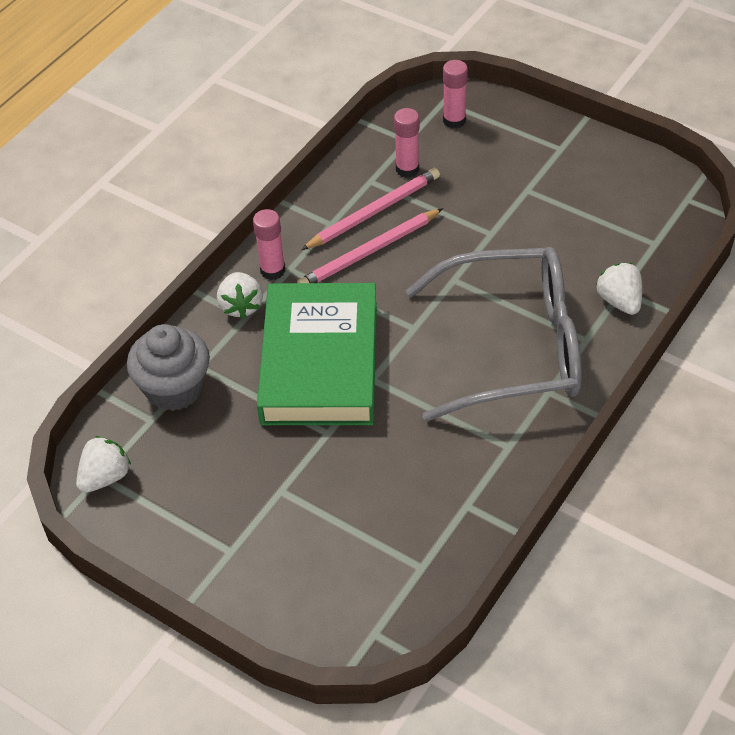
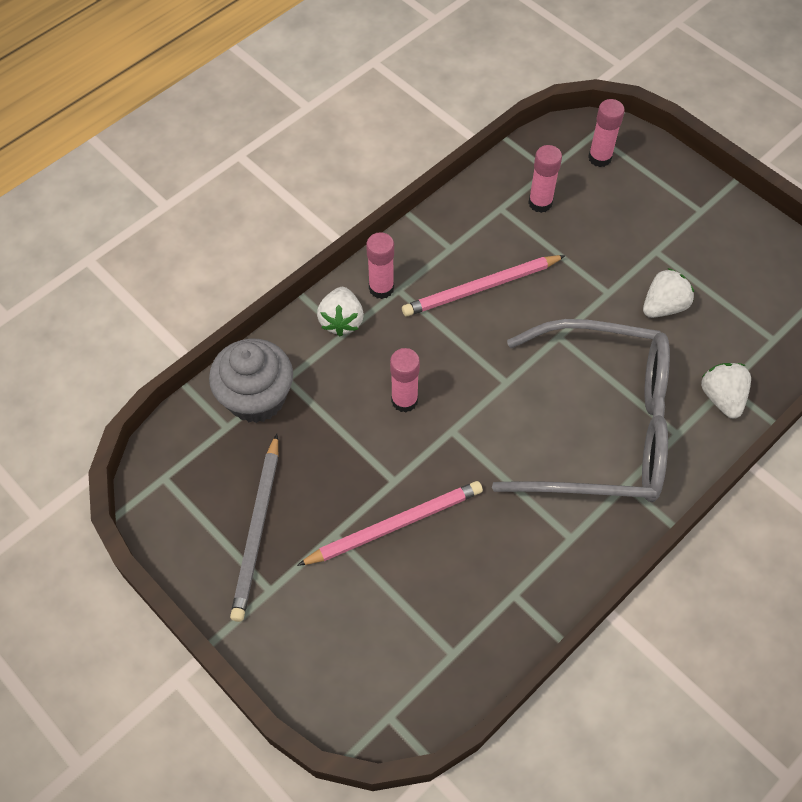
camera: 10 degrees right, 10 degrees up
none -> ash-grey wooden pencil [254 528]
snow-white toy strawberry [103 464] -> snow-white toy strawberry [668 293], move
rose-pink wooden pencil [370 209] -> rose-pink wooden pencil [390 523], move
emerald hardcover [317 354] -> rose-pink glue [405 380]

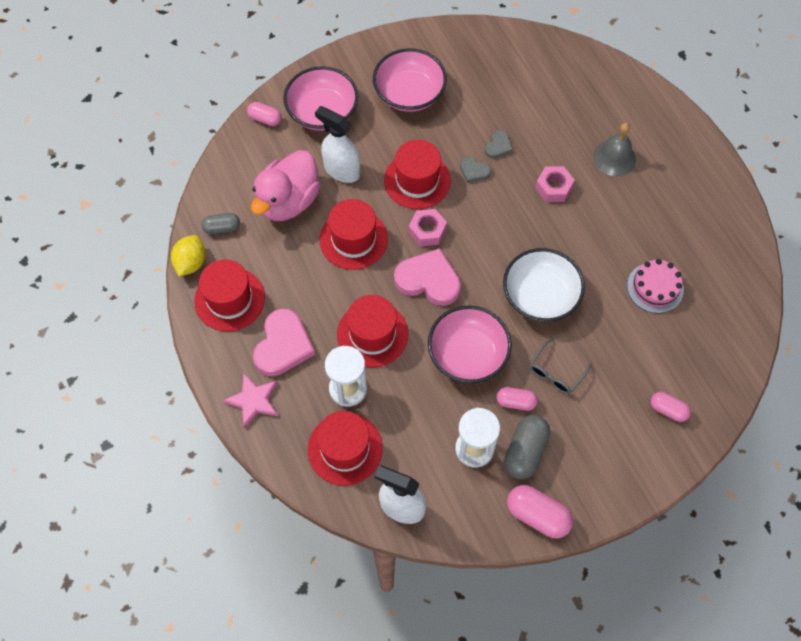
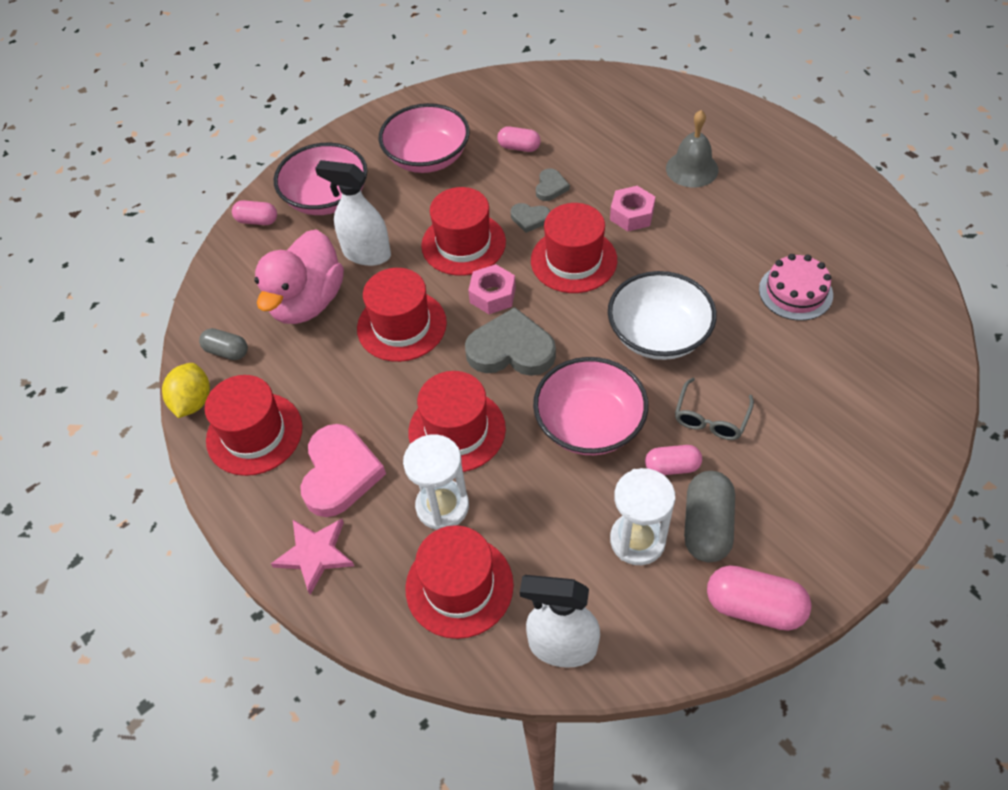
camera: 10 degrees left, 10 degrees down
none -> scarlet tall hat [574 248]
rose-pink capsule [671 407] -> rose-pink capsule [519 139], move
rose-pink heart shape [427 277] -> ash-grey heart shape [510 341]
ash-grey capsule [221 223] -> ash-grey capsule [223 344], 45 degrees clockwise

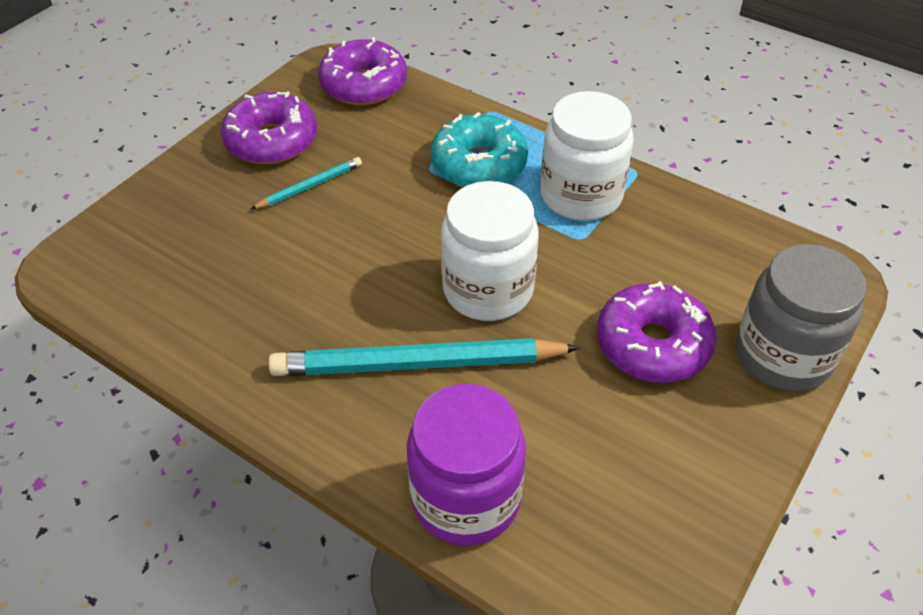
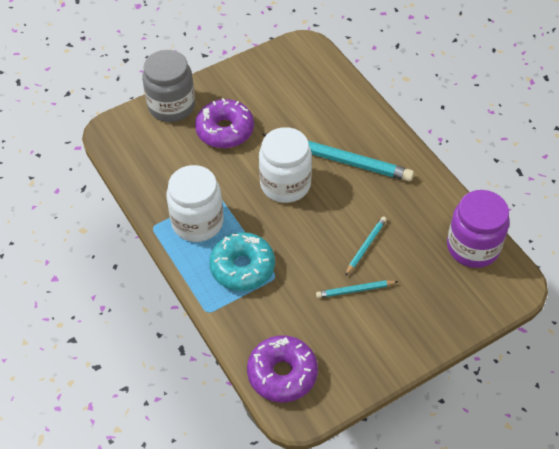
camera: 155 degrees left, 5 degrees up
royal purple donut [269 127] -> none
none -> turquoise wooden pencil [366 246]
royal purple jar [466 465] -> royal purple jar [478 229], move

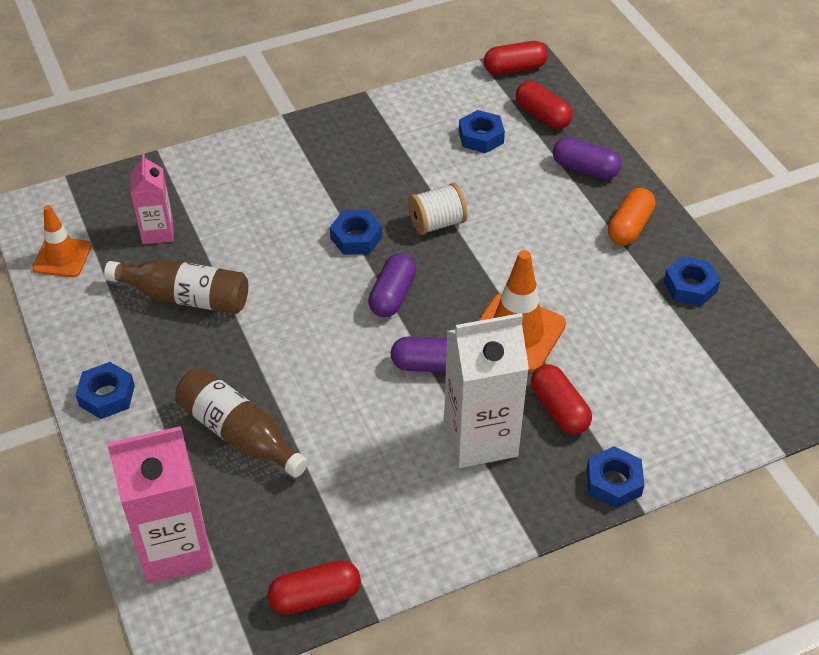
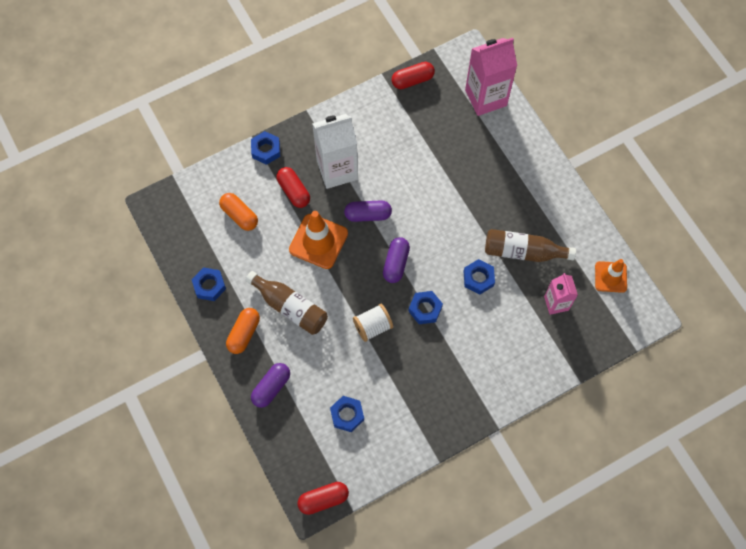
camera: 175 degrees right, 20 degrees up
scarlet capsule [544 105] -> none
none -> bright orange capsule [238 212]
blue nut [105 390] -> blue nut [479 277], move
brown drink bottle [241 422] -> brown drink bottle [286 303], move
royal purple capsule [587 158] -> royal purple capsule [270 385], 75 degrees counterclockwise

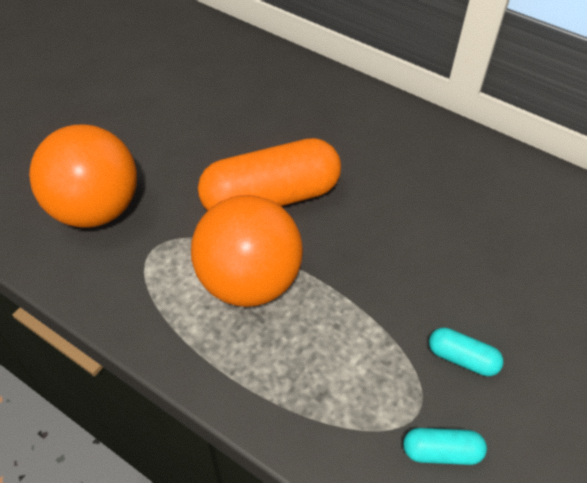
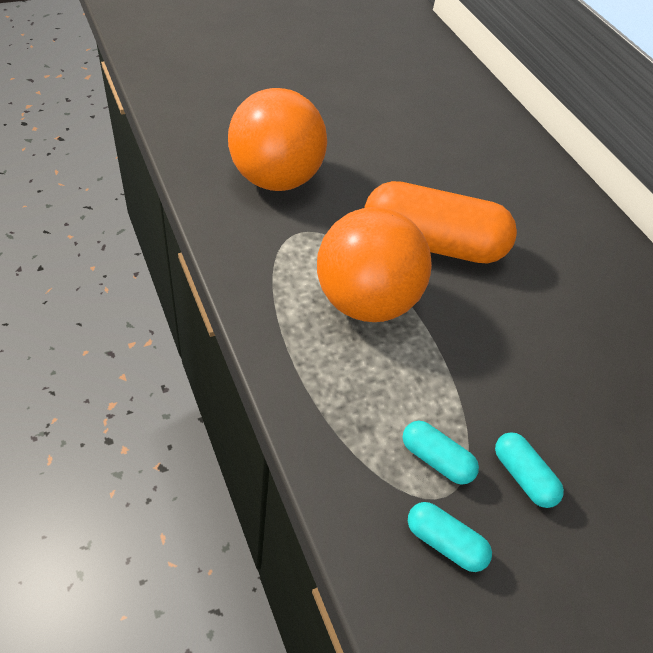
camera: 25 degrees right, 0 degrees up
none -> turquoise capsule [441 453]

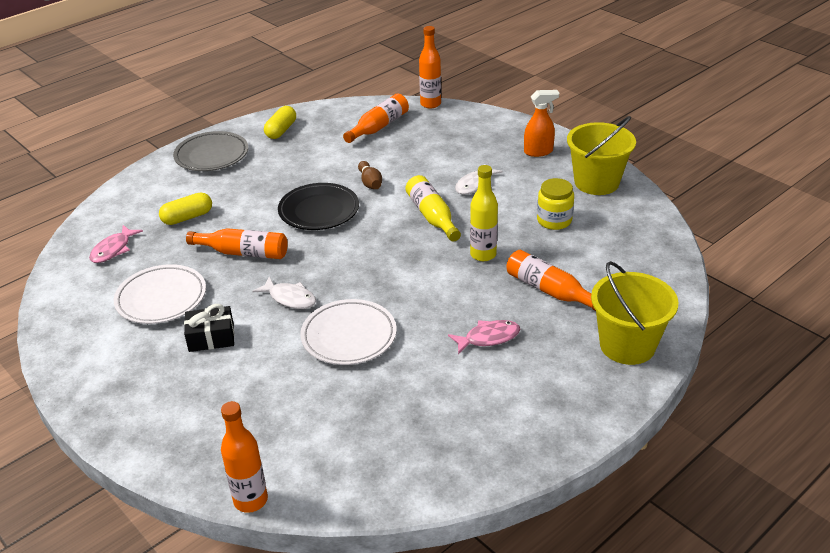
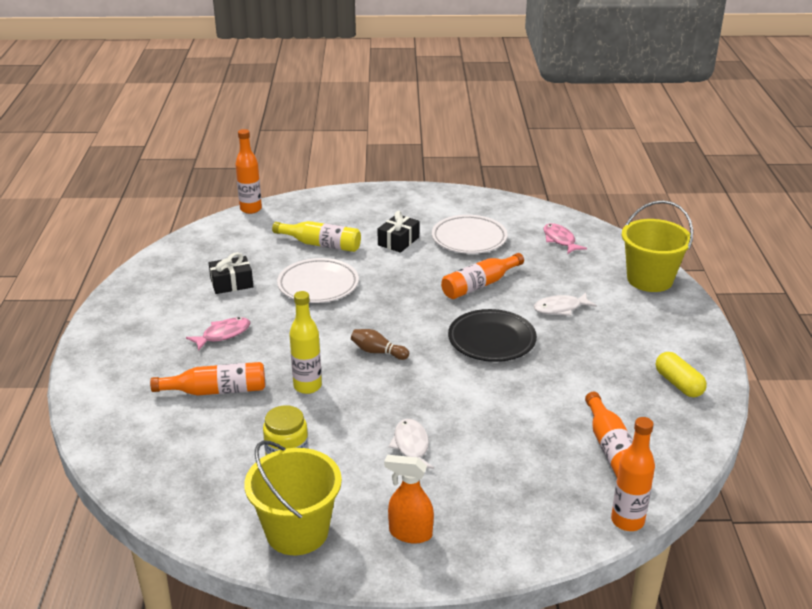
camera: 130 degrees right, 5 degrees down
bright yellow capsule [185 208] -> none
ash-grey plate [210 151] -> none
none -> black gift [231 273]
snow-white toy fish [284 293] -> snow-white toy fish [565 304], move
brown skittle [370 175] -> brown skittle [380 344], move
bright yellow drink bottle [433 208] -> bright yellow drink bottle [316 236], move
bright yellow pail [634 313] -> bright yellow pail [657 246], move
rose-pink toy fish [484 337] -> rose-pink toy fish [218 334], 150 degrees counterclockwise
bright orange spray bottle [541 123] -> bright orange spray bottle [409 499], 75 degrees clockwise

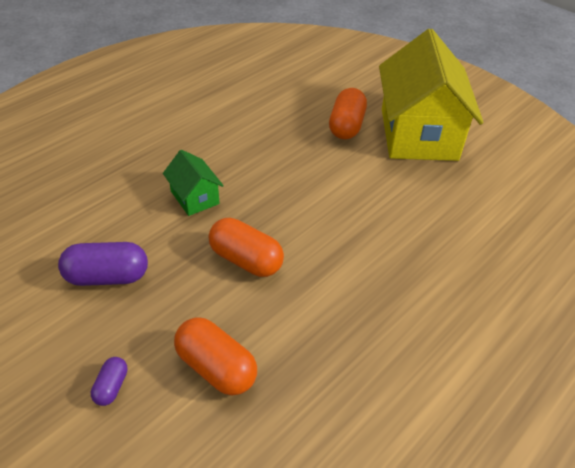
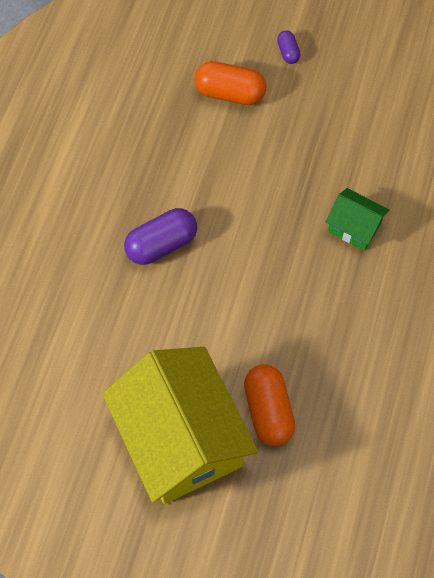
camera: 155 degrees right, 20 degrees up
bright orange capsule [246 247] -> none
royal purple capsule [103 264] -> royal purple capsule [160 236], move

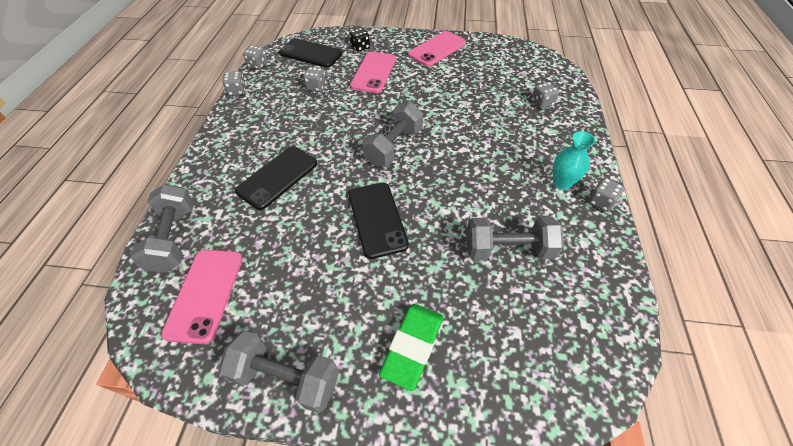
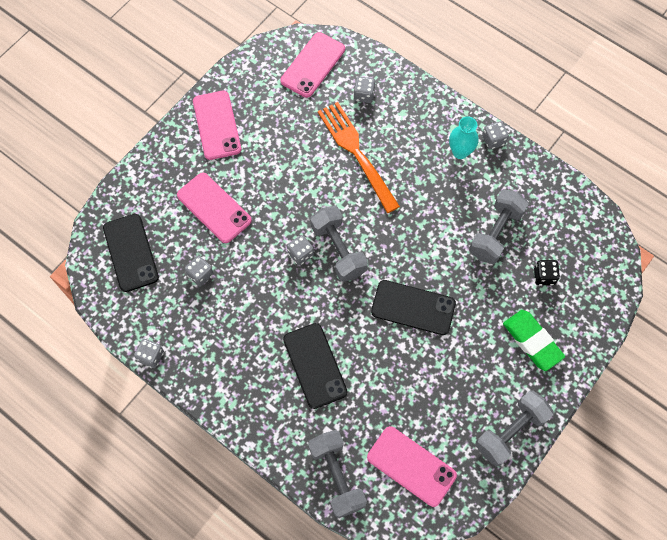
camera: 60 degrees left, 15 degrees up
none -> rose-pink phone [312 65]
none -> bright orange dinner fork [359 157]
ash-grey dice [255 58] -> ash-grey dice [300 250], move
black dice [359 40] -> black dice [547 272], move
ash-grey dumbbell [162 228] -> ash-grey dumbbell [337 474], 45 degrees clockwise
black phone [310 53] -> black phone [131 253], 75 degrees counterclockwise

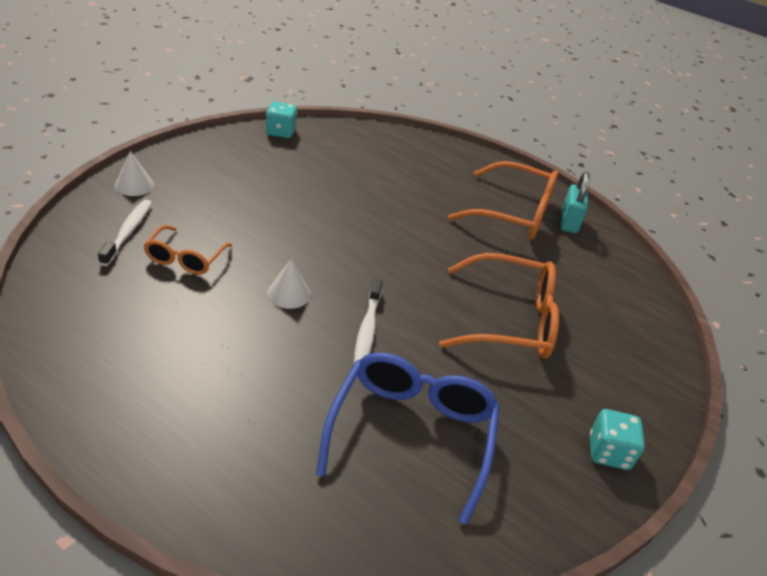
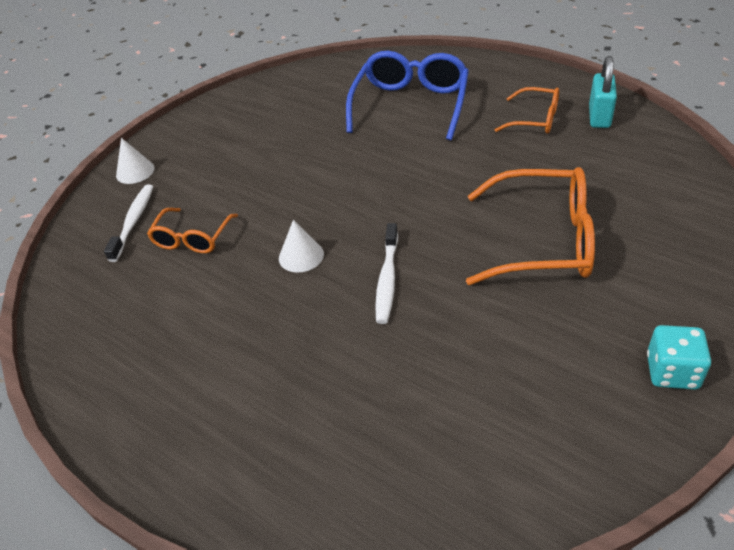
camera: 10 degrees right, 5 degrees up
turquoise dice [281 120] -> none
blue eyeglasses [408 439] -> blue eyeglasses [407 96], move
bright orange eyeglasses [503 200] -> bright orange eyeglasses [527 110], x0.56

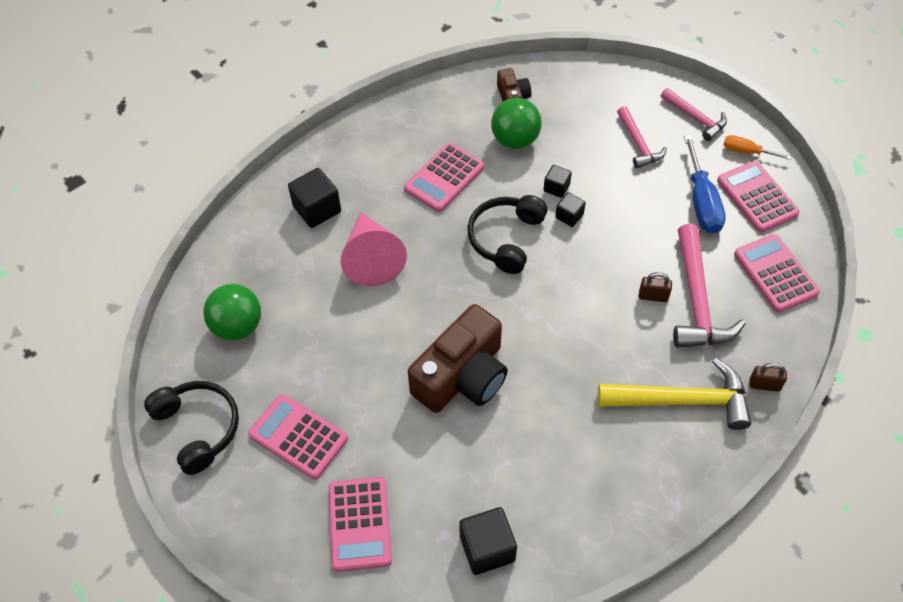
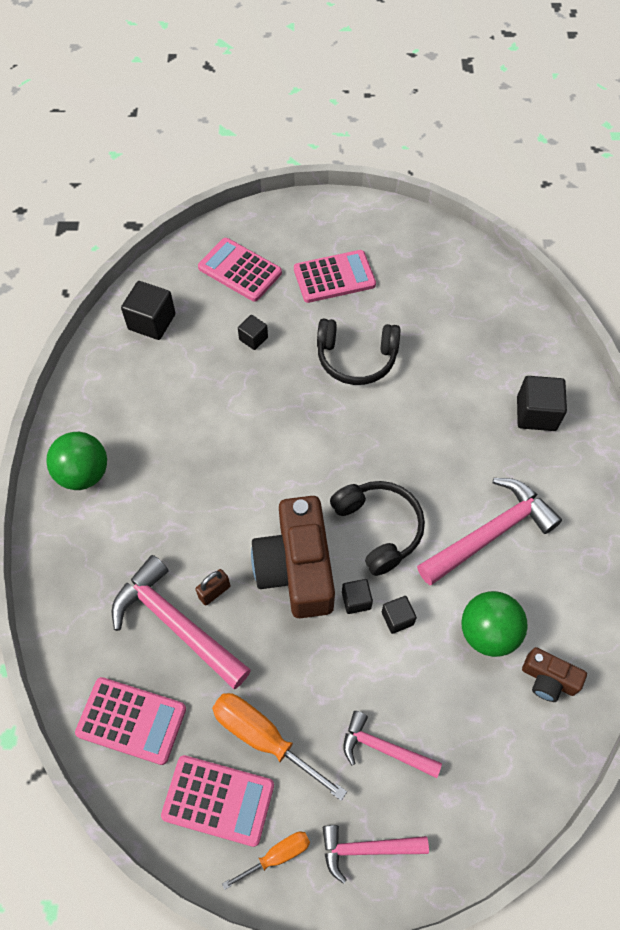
camera: 130 degrees right, 5 degrees up
rose-pink cone [374 249] -> none
bright yellow claw hammer [675 394] -> none
brown small lock [768 377] -> none
none -> black cube [253 332]
black headset [191 428] -> black headset [358 352], move
emerald play ball [232 312] -> emerald play ball [76 461], move
brown camera [458 358] -> brown camera [293 557], move
rose-pink calculator [444 177] -> rose-pink claw hammer [489 531]
blue screwdriver [705 184] -> bright orange screwdriver [279 747]

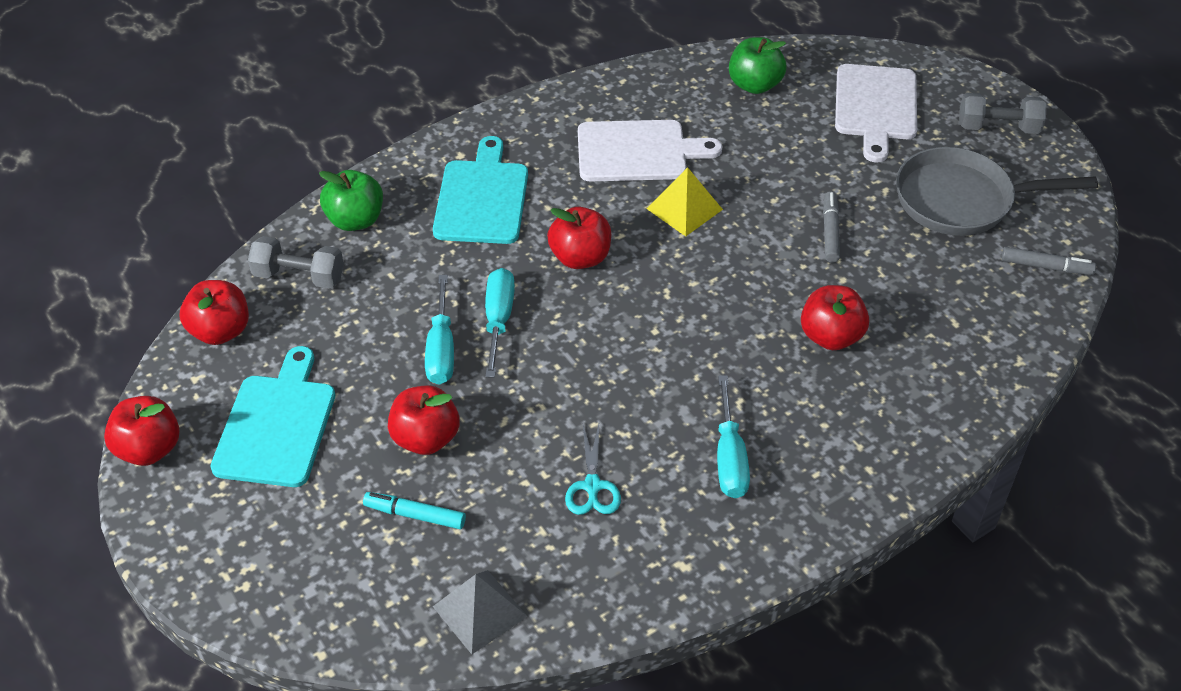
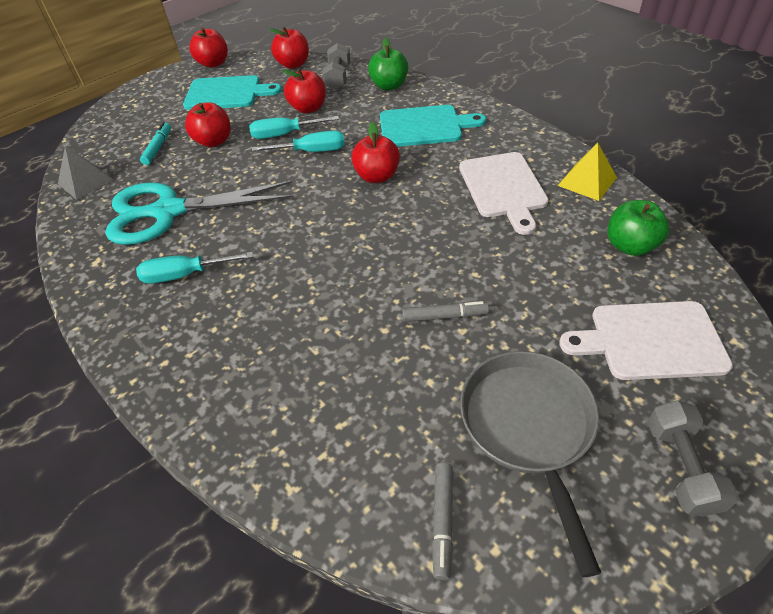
camera: 85 degrees right, 0 degrees up
bright yellow pyramid [685 201] -> bright yellow pyramid [587 172], move
scarlet toy apple [835 317] -> scarlet toy apple [304 91], move
turquoise shears [593 469] -> turquoise shears [199 213], x2.40

